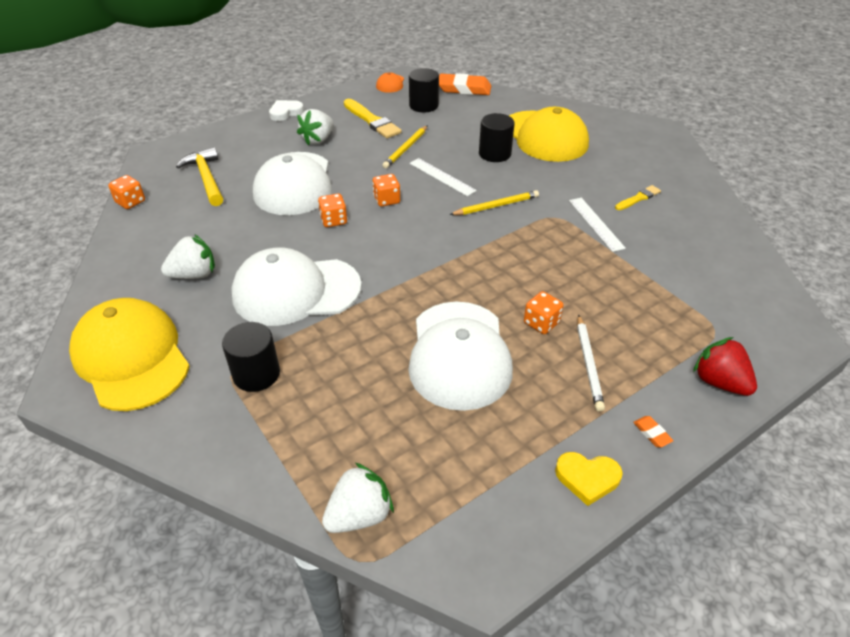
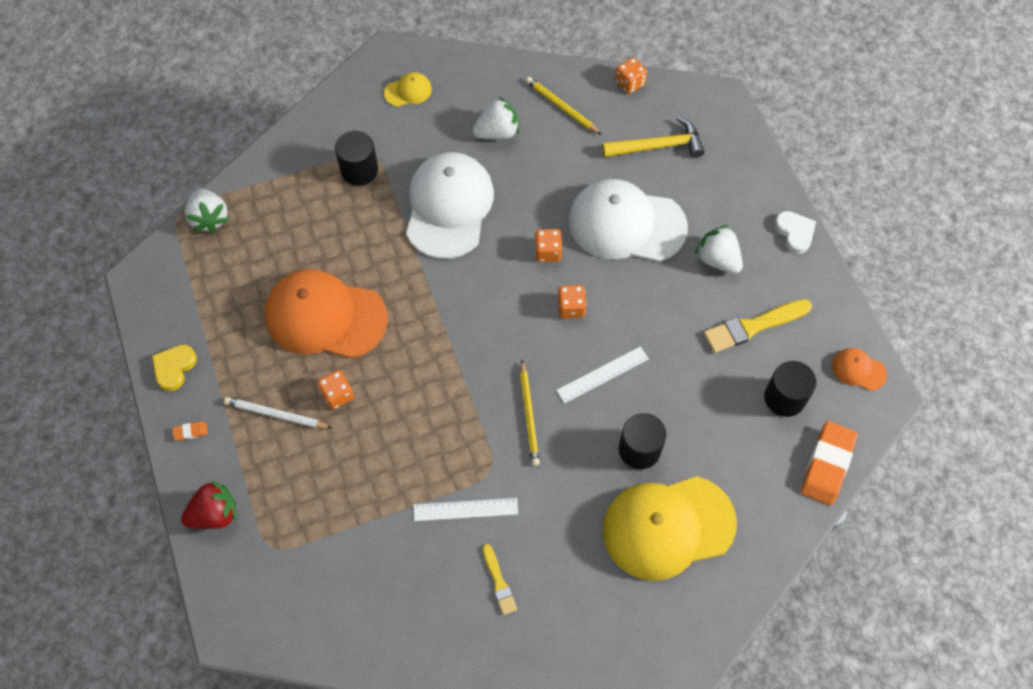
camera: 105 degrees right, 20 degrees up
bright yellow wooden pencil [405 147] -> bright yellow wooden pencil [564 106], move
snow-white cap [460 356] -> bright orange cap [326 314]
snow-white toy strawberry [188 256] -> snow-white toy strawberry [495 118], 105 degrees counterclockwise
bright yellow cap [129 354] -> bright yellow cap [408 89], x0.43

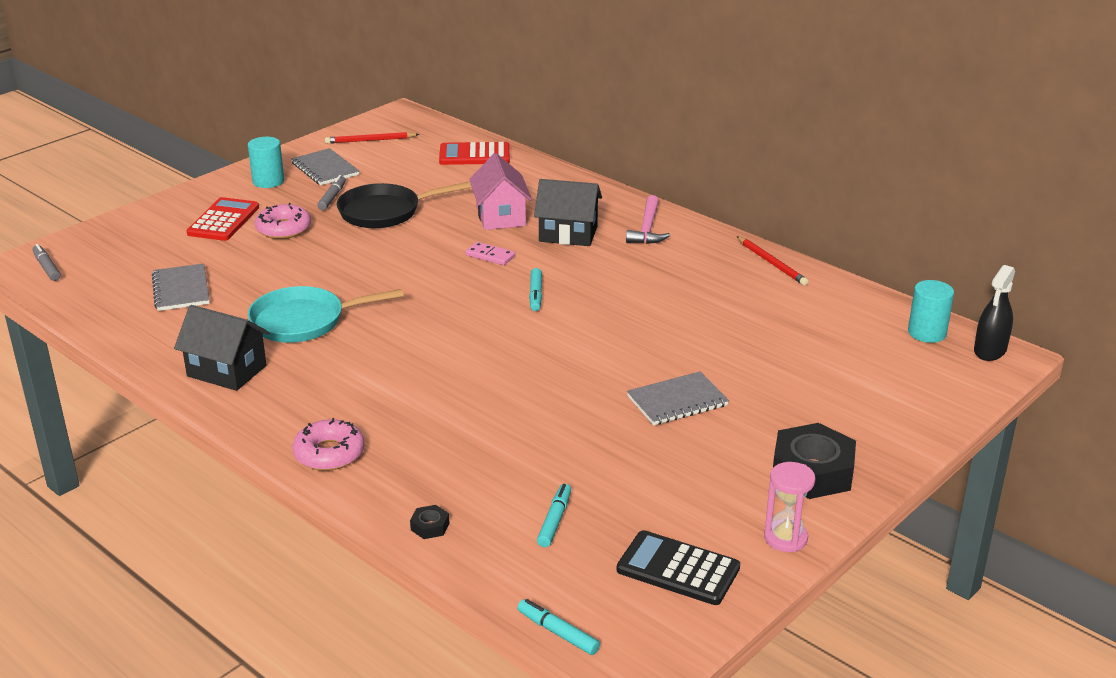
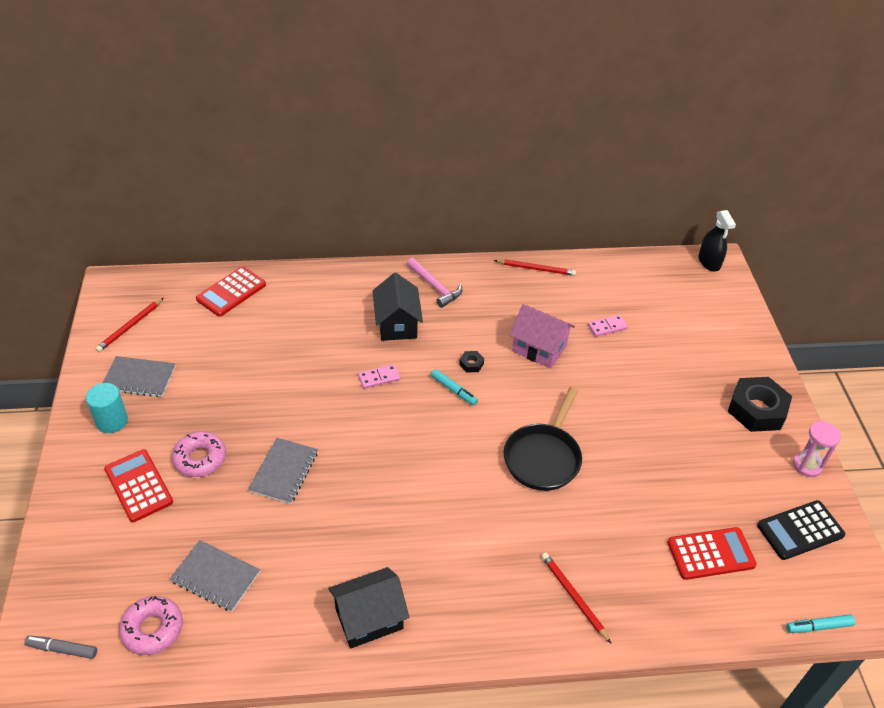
camera: 50 degrees left, 15 degrees up
turquoise pan [326 314] -> none
ash-grey marker [331 192] -> none
turquoise cylinder [931 311] -> none
none -> scarlet wooden pencil [576 598]
none -> rose-pink domino tile [608 326]
rose-pink donut [328 444] -> rose-pink donut [151 625], move
black pan [404 205] -> black pan [543 439], move
black nut [429 522] -> black nut [471 362], move
rose-pink house [500 191] -> rose-pink house [542 336], move
ash-grey notepad [678 398] -> ash-grey notepad [283 471], move
turquoise marker [554 515] -> scarlet calculator [712 553]
black house [568 212] -> black house [398 307], 60 degrees counterclockwise

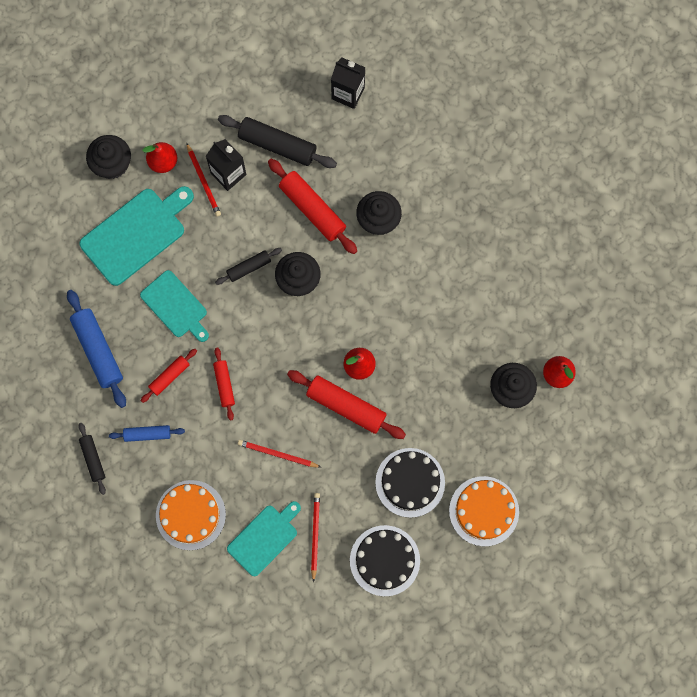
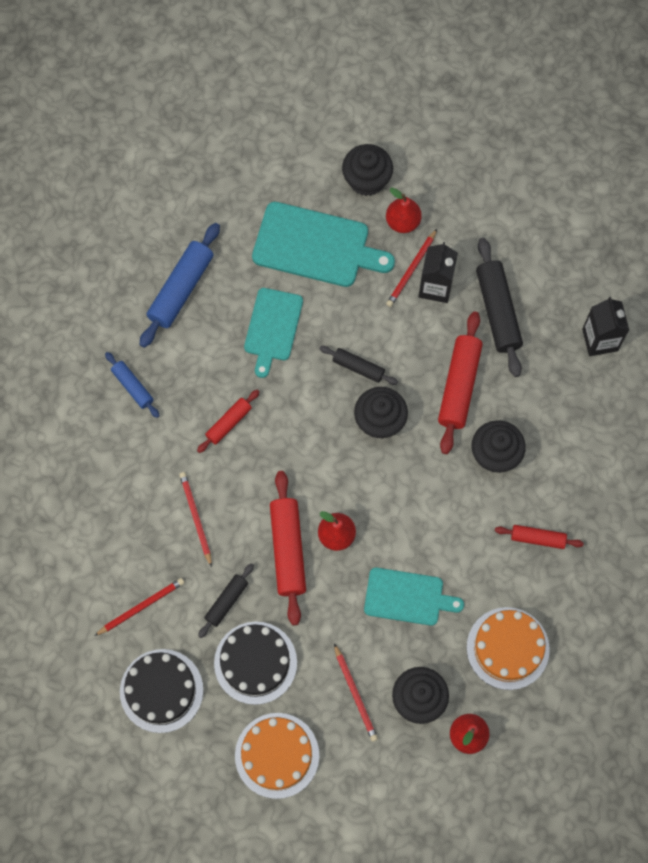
camera: 55 degrees right, 5 degrees down
none -> scarlet wooden pencil [356 692]
black dough roller [92 459] -> black dough roller [226 600], move
scarlet dough roller [169 376] -> scarlet dough roller [539 537], move
bright orange cake [191 515] -> bright orange cake [508 648], move
turquoise bread board [264 538] -> turquoise bread board [414 597], move

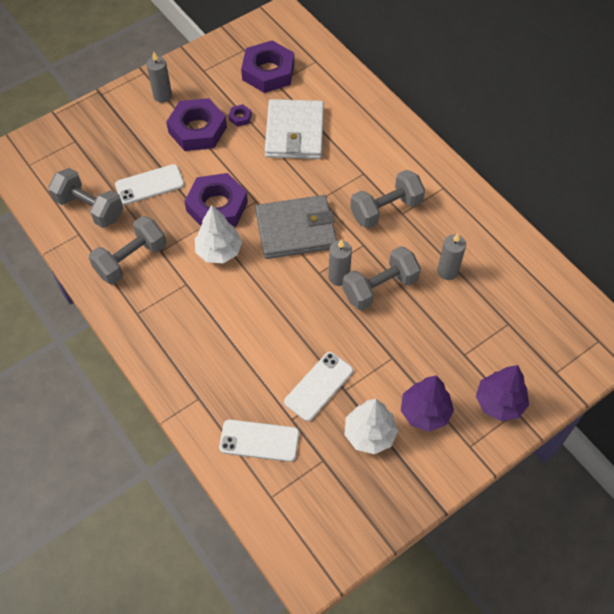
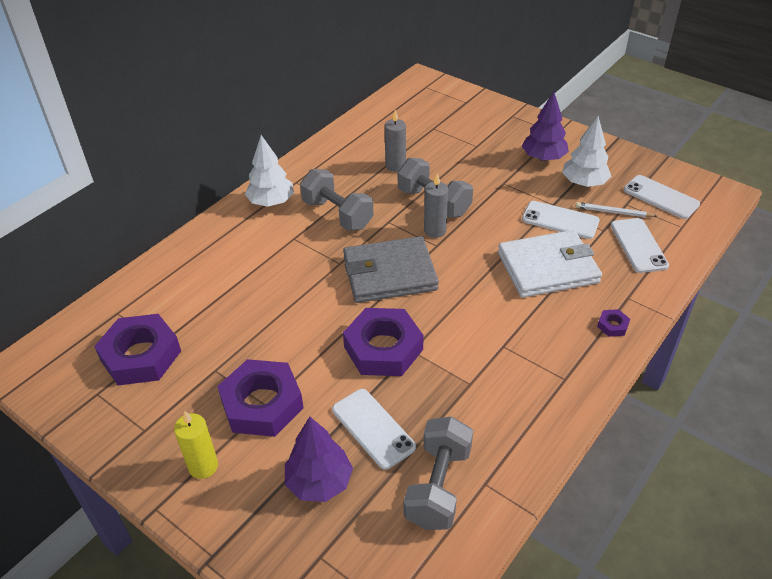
camera: 105 degrees left, 15 degrees down
ash-grey dumbbell [127 250] -> none
none -> snow-white wooden pencil [616 209]
none -> snow-white phone [661 197]
snow-white toy tree [218 234] -> snow-white toy tree [269 171], move
royal purple nut [240 115] -> royal purple nut [613 323], move
snow-white card wallet [294 129] -> snow-white card wallet [550 264], move
royal purple toy tree [502 393] -> royal purple toy tree [319 459], move
ash-grey pillar candle [159 77] -> bright yellow pillar candle [196 444]
ash-grey card wallet [296 227] -> ash-grey card wallet [391 269], 75 degrees counterclockwise

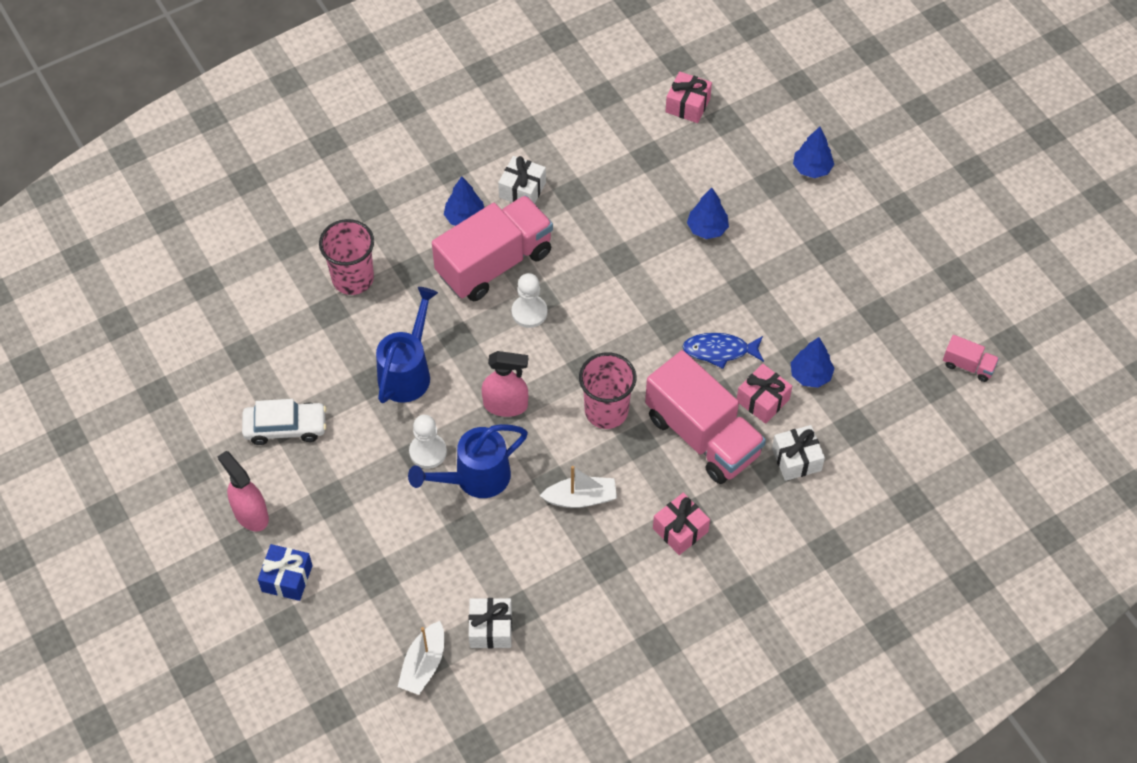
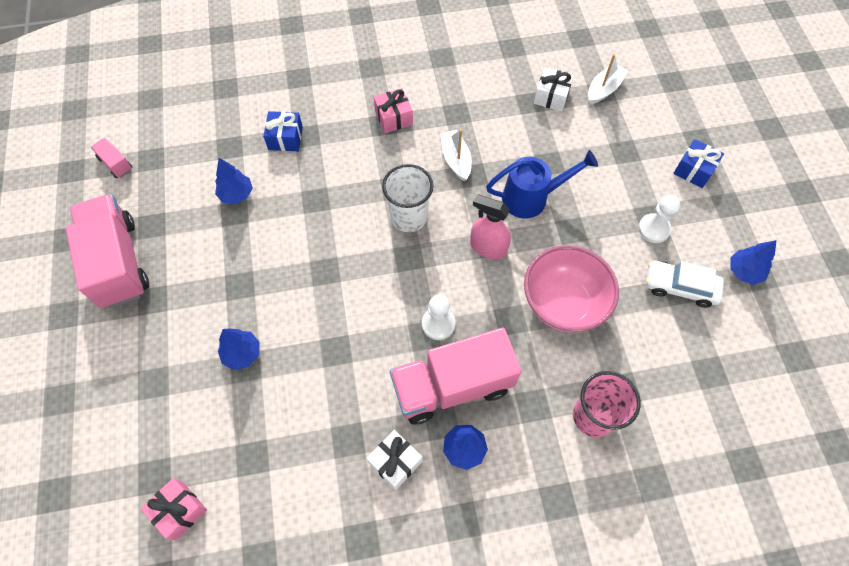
camera: 160 degrees left, 5 degrees up
rose-pink spray bottle [243 491] -> none
blue toy fish [723 351] -> none
rose-pink gift [764 394] -> none
snow-white pawn [428 442] -> snow-white pawn [659 219], move
rose-pink lorry [705 417] -> rose-pink lorry [107 251], move
blue toy tree [813 152] -> blue toy tree [753 262], move
blue sprinkling can [407 345] -> rose-pink serving bowl [571 288]
rose-pink cup [608 390] -> snow-white cup [407 198]
snow-white gift [798 453] -> blue gift [283 131]
snow-white toy boat [578 487] -> snow-white toy boat [456 155], 60 degrees clockwise

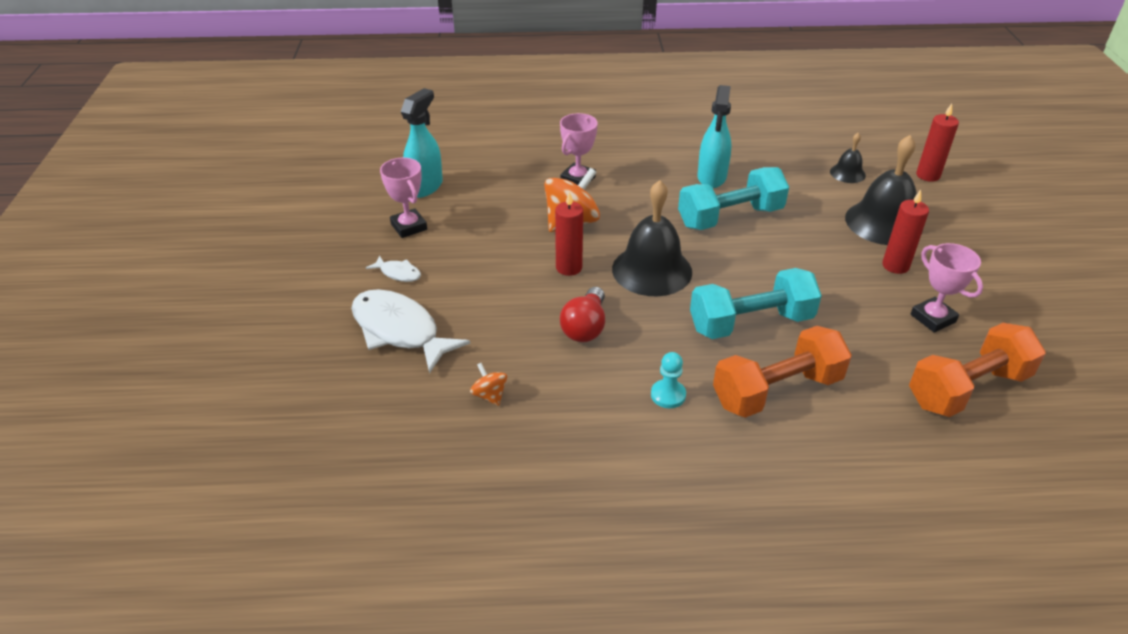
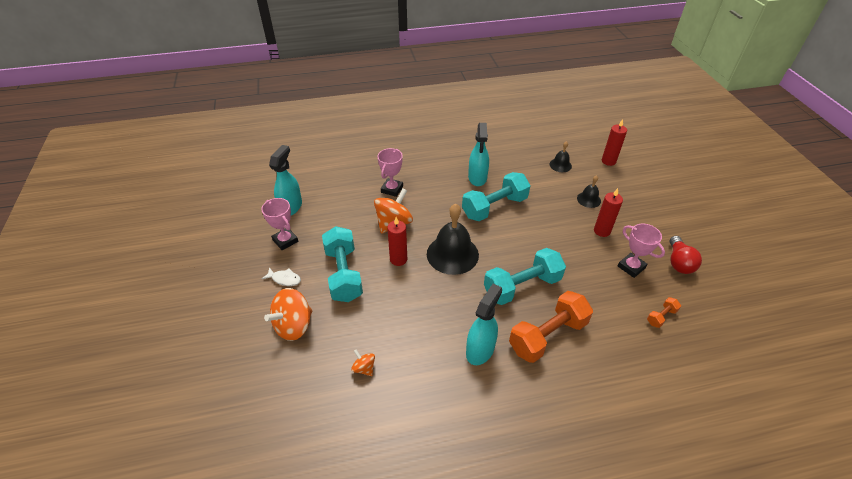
camera: 10 degrees left, 5 degrees up
none -> turquoise dumbbell [342 264]
scarlet light bulb [582 314] -> scarlet light bulb [686 255], move
snow-white toy fish [410 331] -> bright orange toy top [288 314]
turquoise pawn [668 380] -> turquoise spray bottle [484 324]
black bell [884 190] -> black bell [589 191], x0.50
bright orange dumbbell [977 370] -> bright orange dumbbell [664 312], x0.44

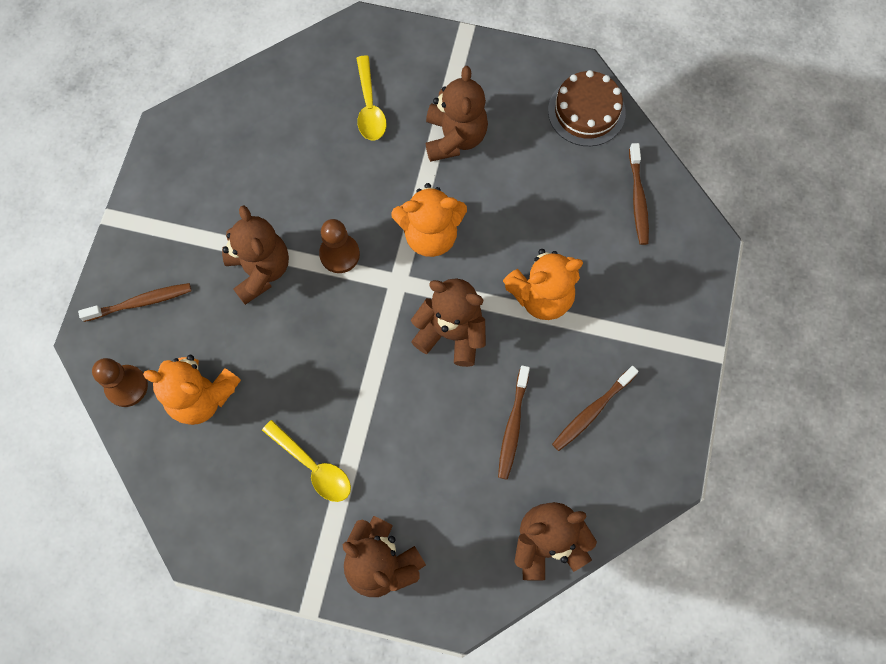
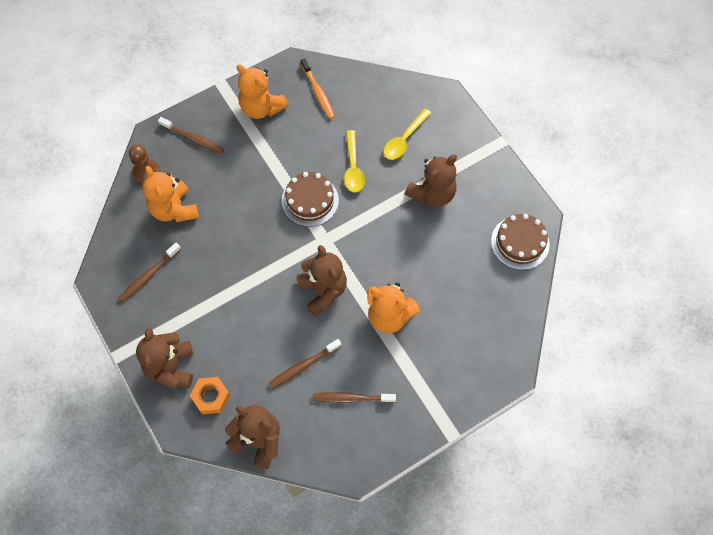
camera: 45 degrees right, 5 degrees down
brown teddy [255 255] -> none
none -> bright orange nut [210 396]
none -> bright orange dental brush [318 88]
bright yellow spoon [306 461] -> bright yellow spoon [354 161], move
bright orange teddy [429 220] -> bright orange teddy [262 92], move
brown dental brush [639 194] -> brown dental brush [150 272], move
brown pawn [339 246] -> brown cake [310 199]

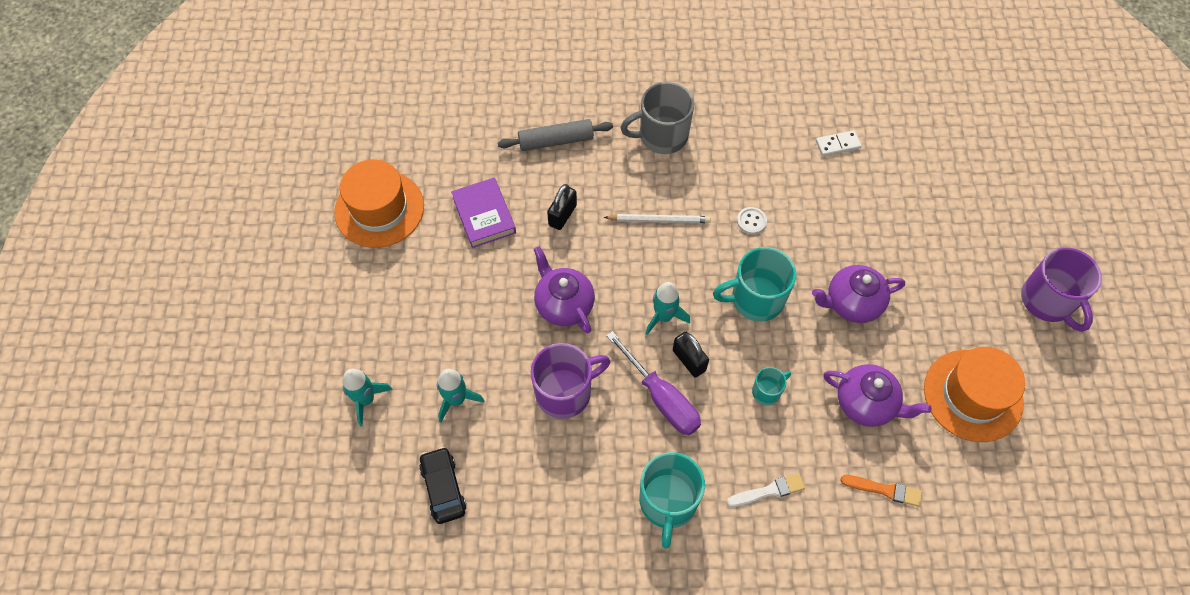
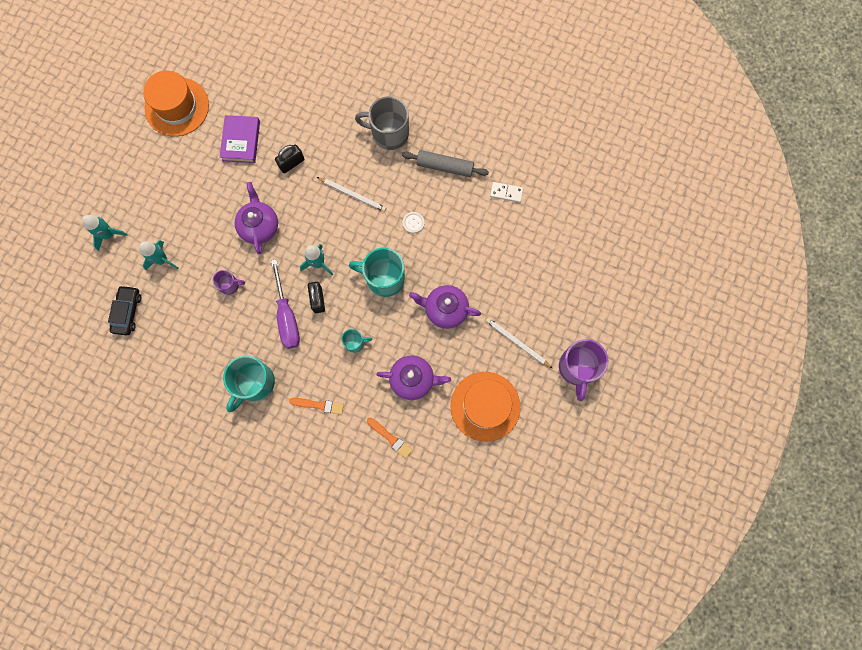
camera: 25 degrees right, 15 degrees up
none -> snow-white wooden pencil [519 343]
ash-grey dough roller [555 135] -> ash-grey dough roller [445 163], move
snow-white paintbrush [766 490] -> bright orange paintbrush [316 406]
royal purple teapot [877 395] -> royal purple teapot [413 378], 45 degrees counterclockwise
royal purple coffee mug [570 381] -> royal purple coffee mug [229 282], x0.52

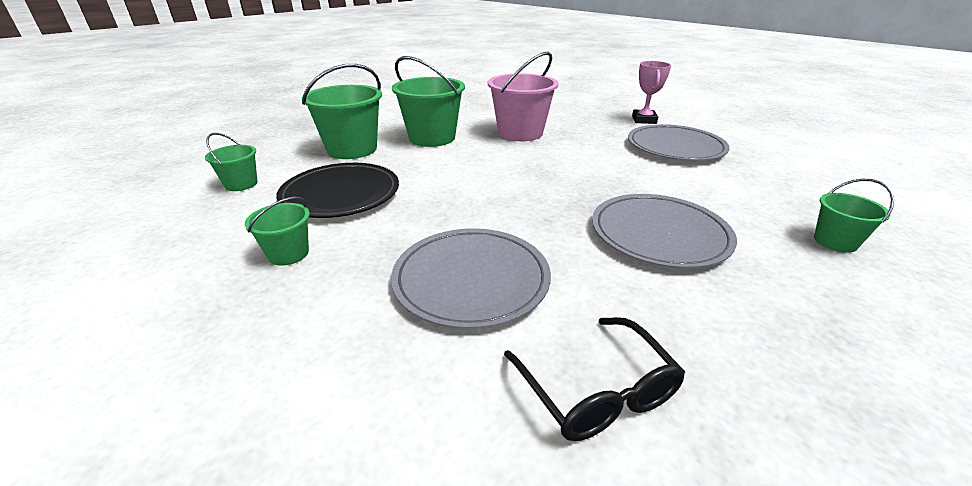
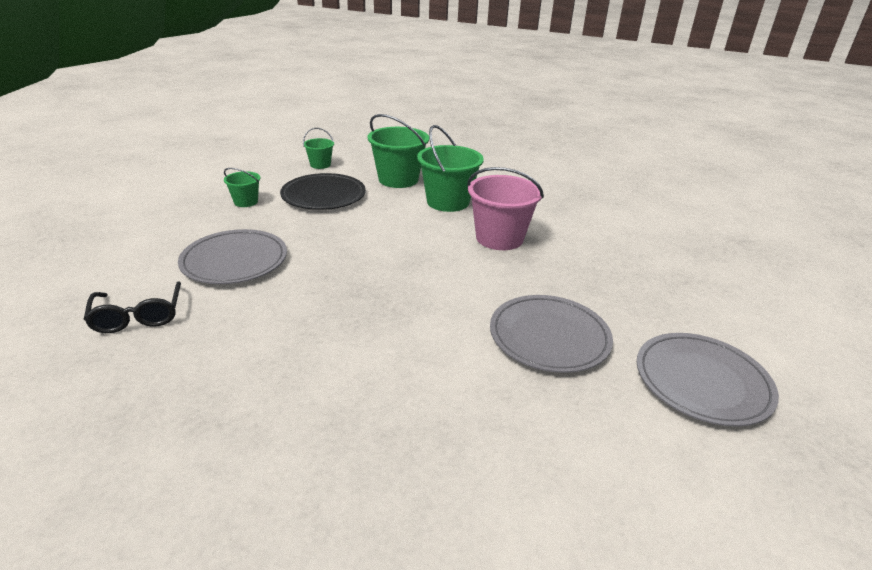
camera: 65 degrees right, 0 degrees up
rose-pink trophy [651 92] -> none
emerald pail [854 216] -> none
ash-grey plate [664 231] -> ash-grey plate [708 380], move
black eyeglasses [594 379] -> black eyeglasses [132 307], 60 degrees counterclockwise

